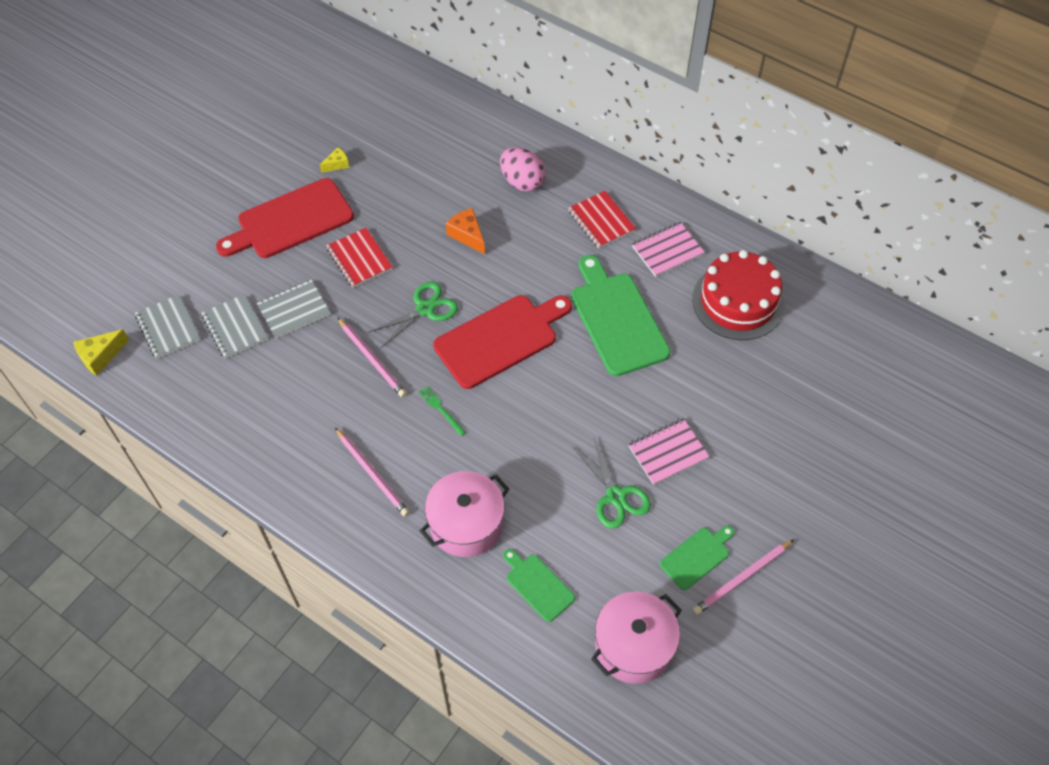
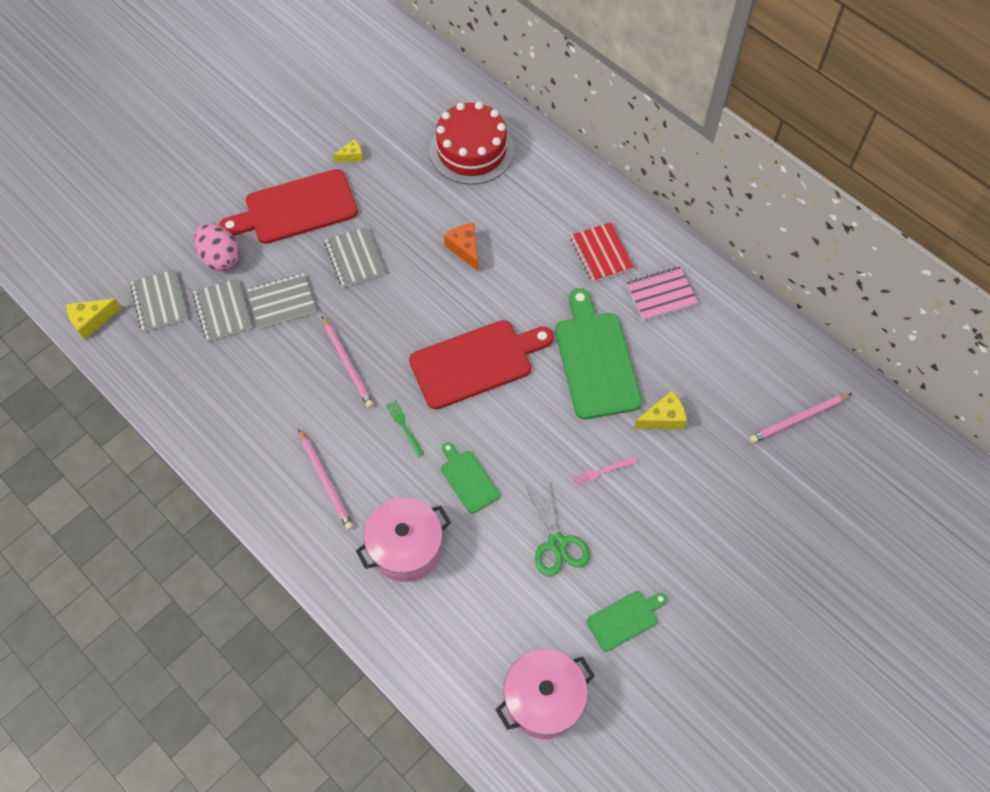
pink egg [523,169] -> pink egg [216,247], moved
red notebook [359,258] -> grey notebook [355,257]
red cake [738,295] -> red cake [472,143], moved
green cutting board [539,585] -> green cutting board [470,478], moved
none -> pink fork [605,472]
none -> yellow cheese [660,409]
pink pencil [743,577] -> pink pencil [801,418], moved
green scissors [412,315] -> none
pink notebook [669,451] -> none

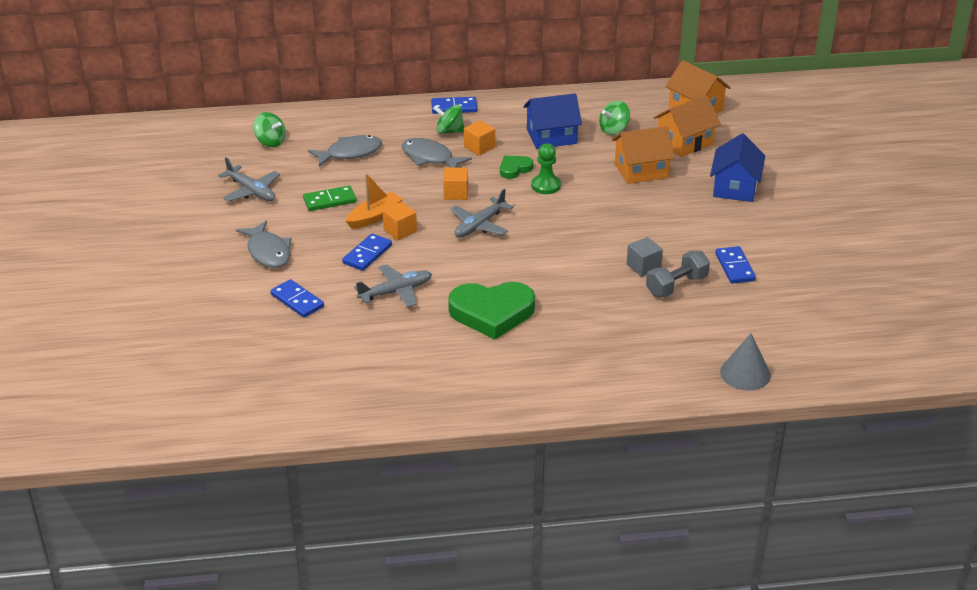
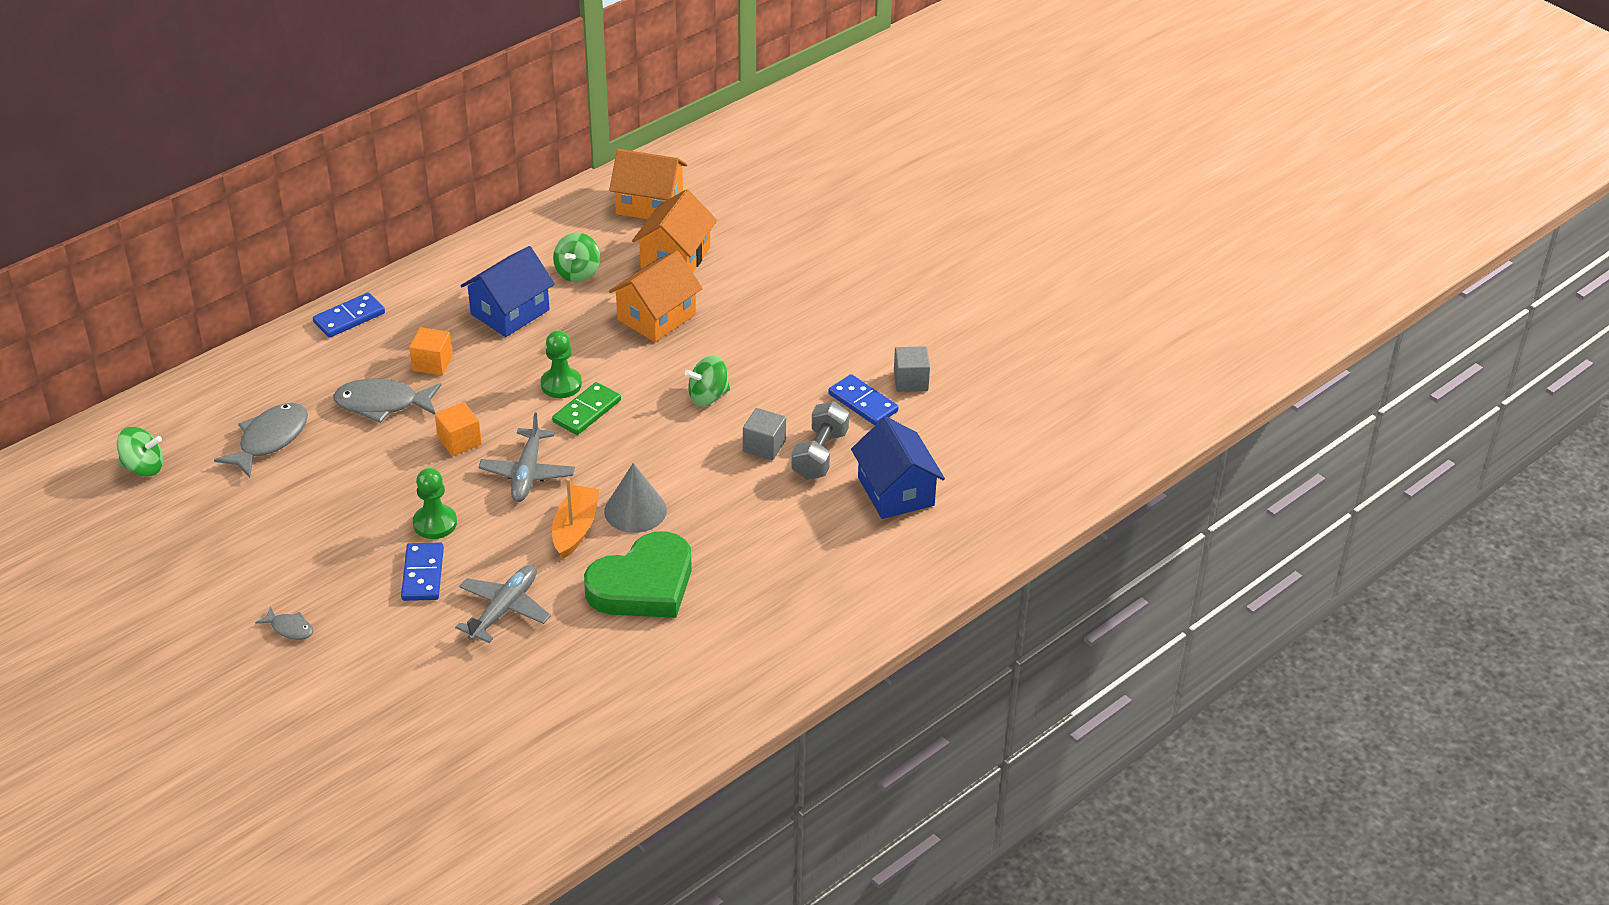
grey fish [263,244] -> grey fish [284,623], x0.52
orange cube [400,221] -> green pawn [435,503]
green domino [329,198] -> green domino [586,408], moved
orange boat [374,201] -> orange boat [575,518], moved
grey cone [745,361] -> grey cone [635,498], moved
green spinning top [448,119] -> green spinning top [707,380], moved
blue house [737,167] -> blue house [898,468], moved
none -> grey cube [912,369]
grey plane [249,179] -> none
blue domino [297,298] -> none
green heart [516,167] -> none

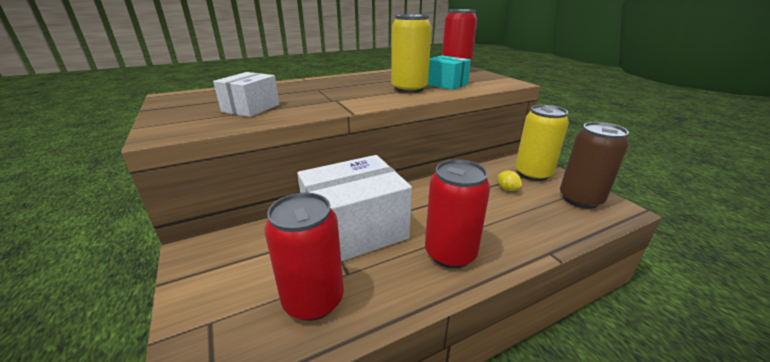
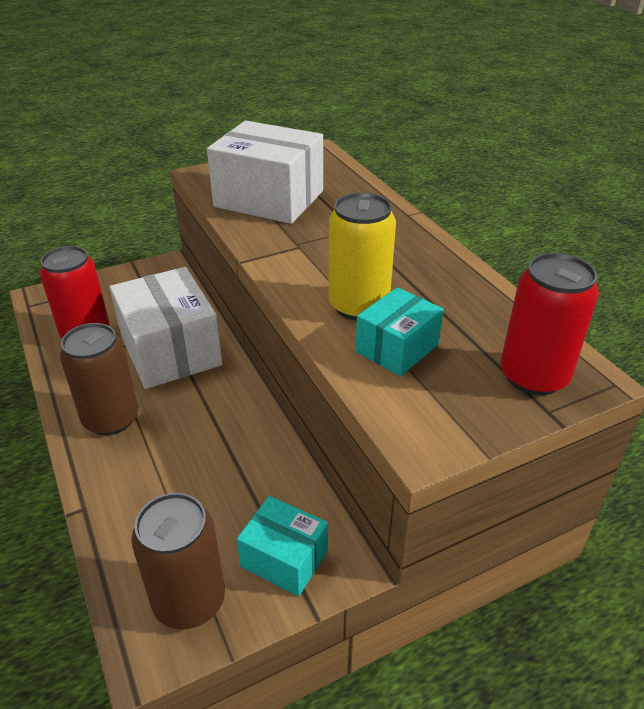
red can [457,214] -> brown can [99,379]
white box [246,94] -> white box [265,172], x1.81
yellow can [542,143] -> turquoise box [282,546]
yellow lemon [510,181] -> none

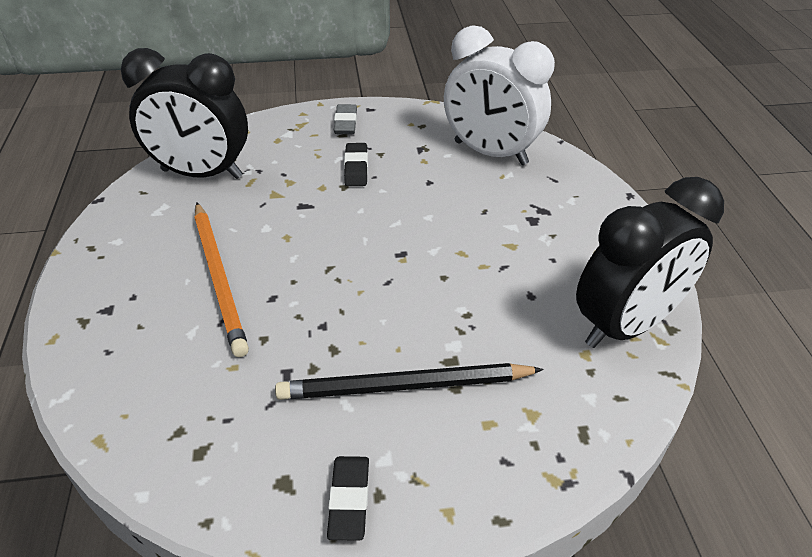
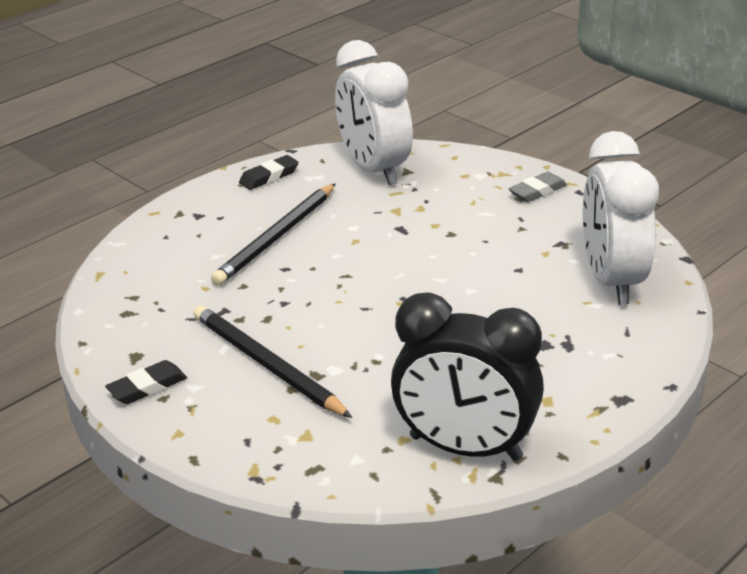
orange pencil [222,279] -> black pencil [273,234]
black eraser [356,164] -> black eraser [269,172], moved
black clock [184,113] -> white clock [374,112]

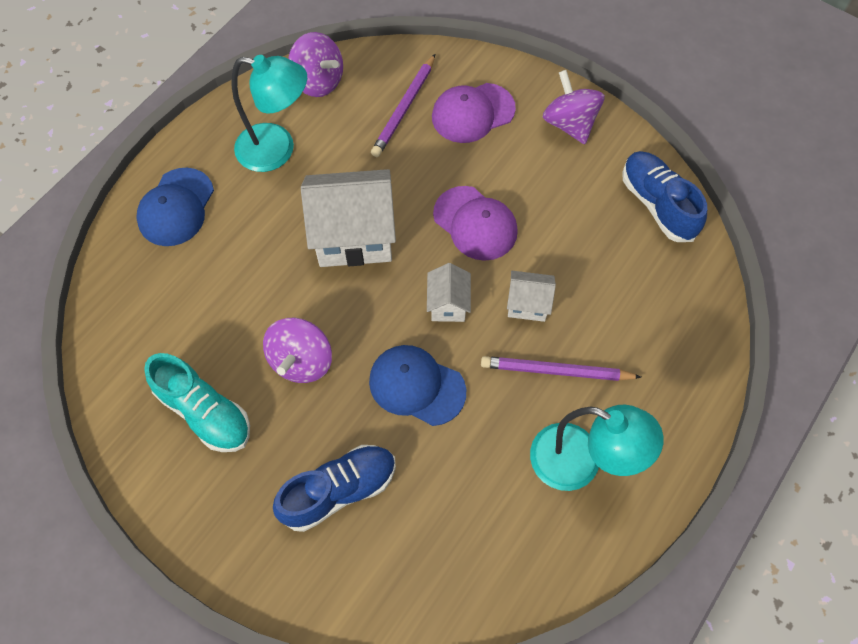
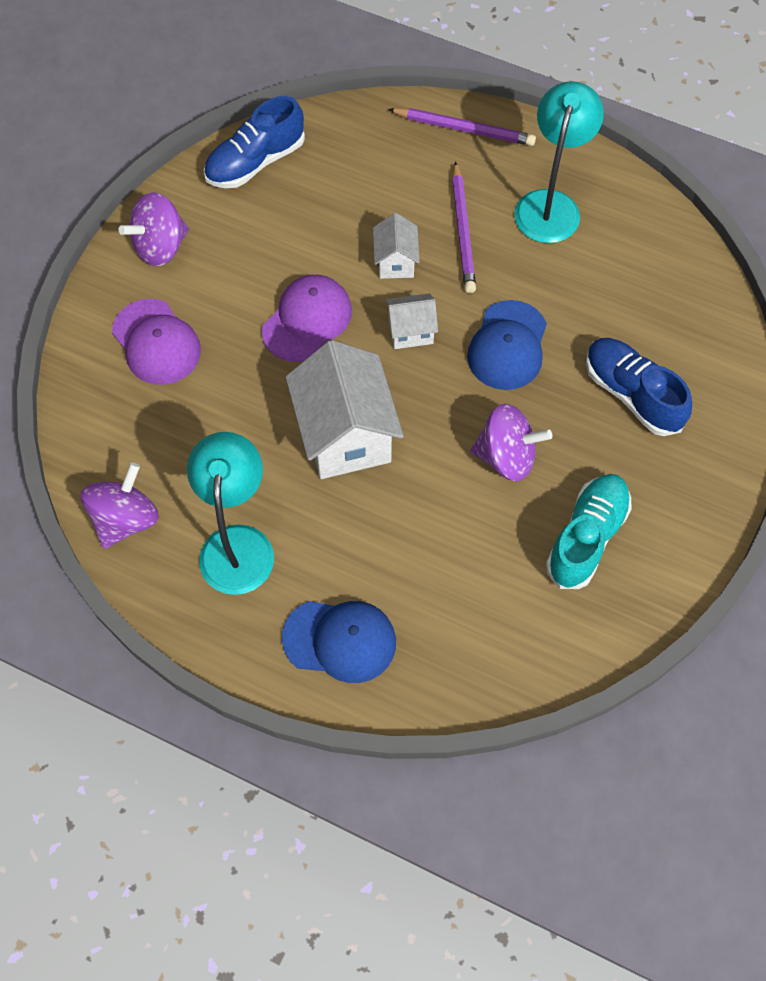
purple pencil [403,105] -> purple pencil [462,127], moved

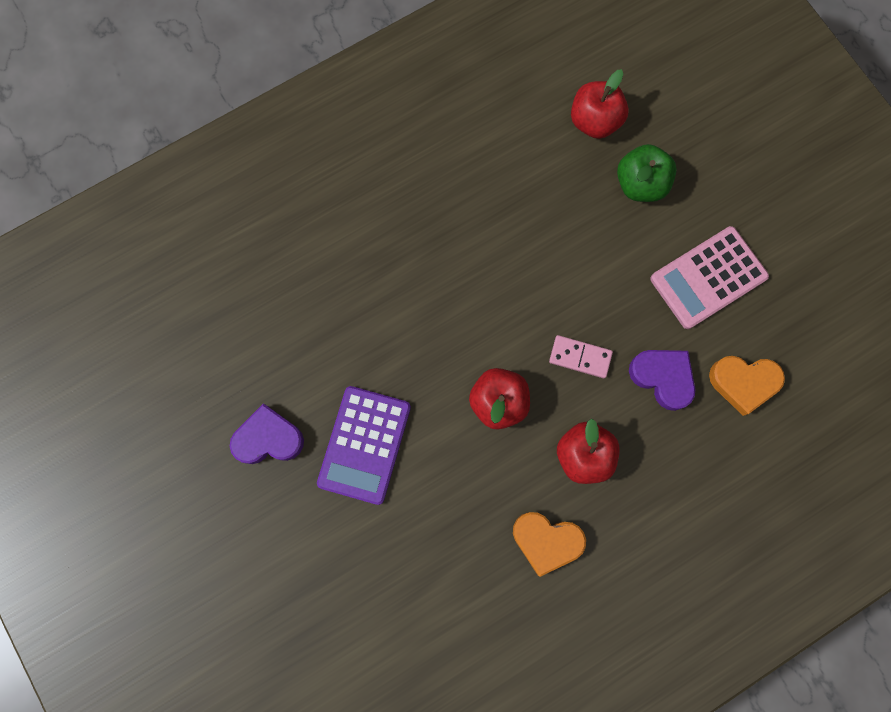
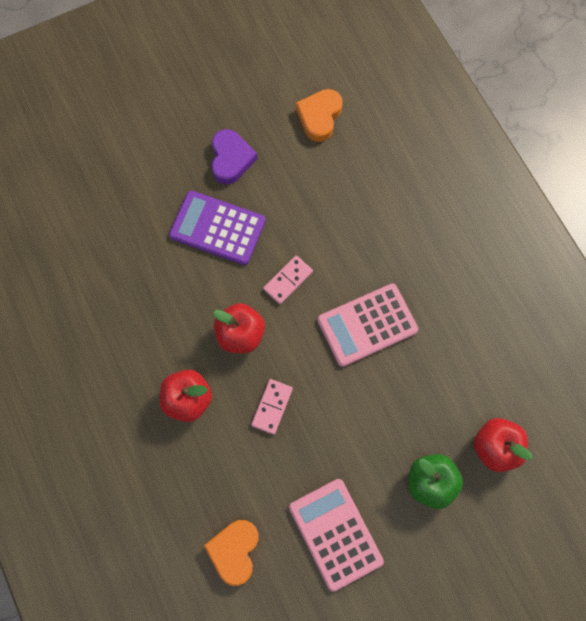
none -> pink domino [288,279]
orange heart [549,544] -> orange heart [319,115], moved
none -> pink calculator [367,325]
purple heart [662,380] -> none

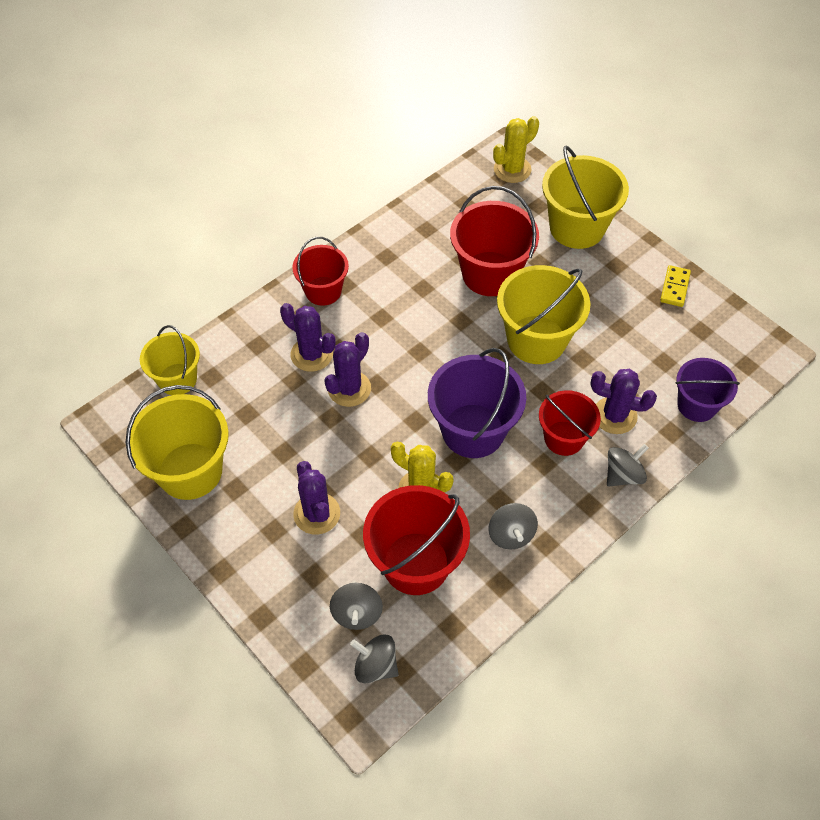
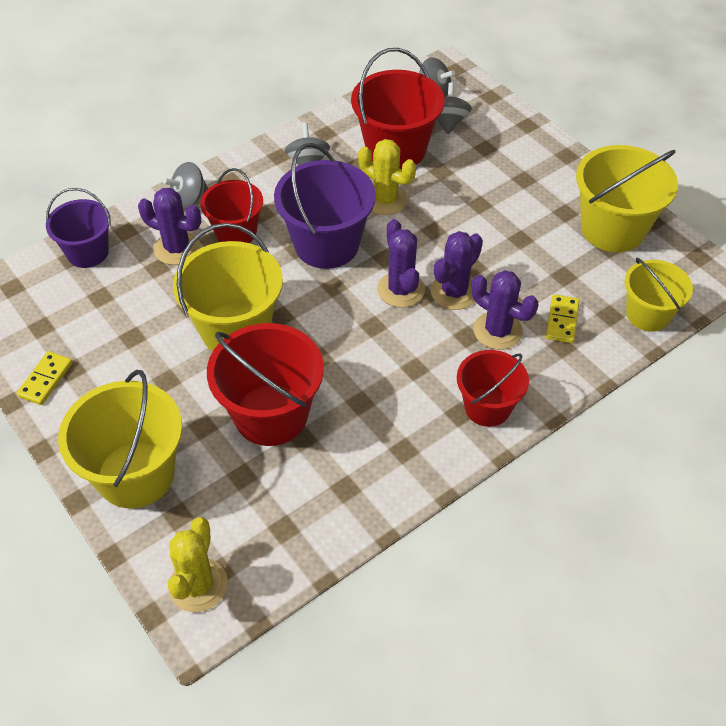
yellow cactus [516,149] -> yellow cactus [198,564], 45 degrees counterclockwise
purple cactus [316,498] -> purple cactus [401,263], moved
none -> yellow domino [562,318]

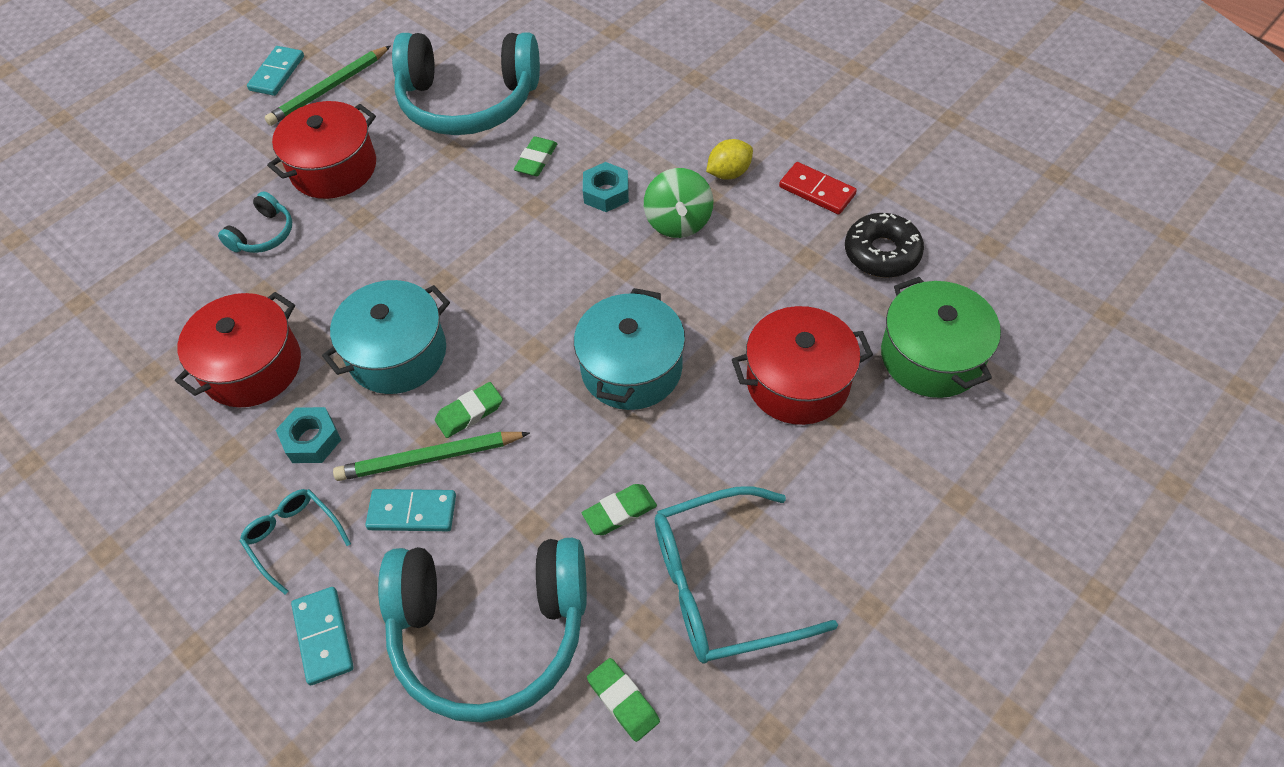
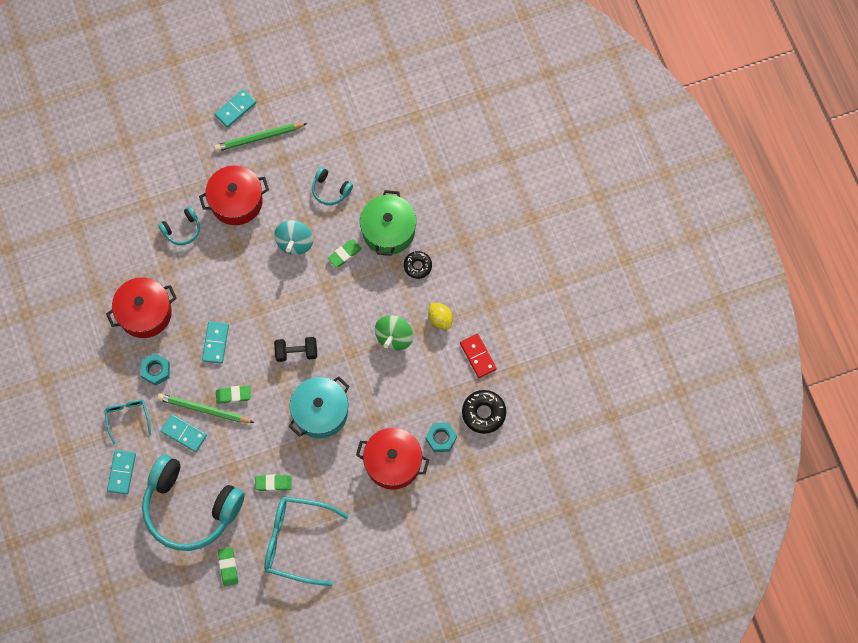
turquoise pot [386,337] -> turquoise domino [215,342]
none -> turquoise spinning top [293,237]
none -> black dumbbell [295,349]
turquoise headphones [466,84] -> turquoise headphones [332,186], x0.43
green pot [941,337] -> green pot [388,223], moved
none -> black donut [418,265]
turquoise nut [606,187] -> turquoise nut [441,437], moved
yellow lemon [729,159] -> yellow lemon [440,316], 60 degrees clockwise

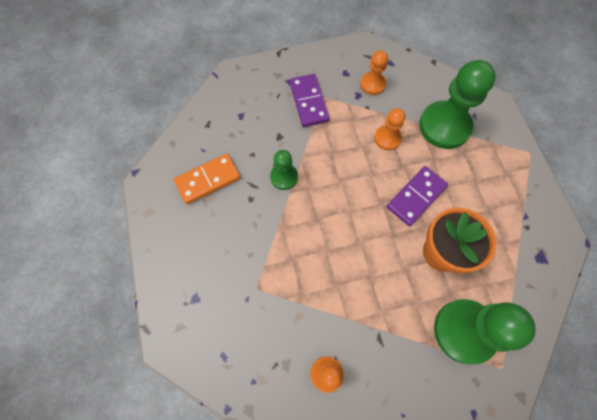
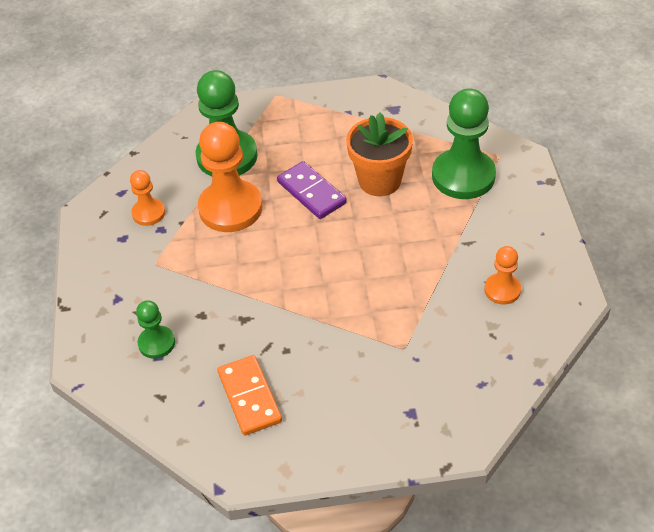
green pawn [284,170] -> green pawn [155,329], moved
orange pawn [389,129] -> orange pawn [230,177], x1.92
purple domino [310,100] -> none

